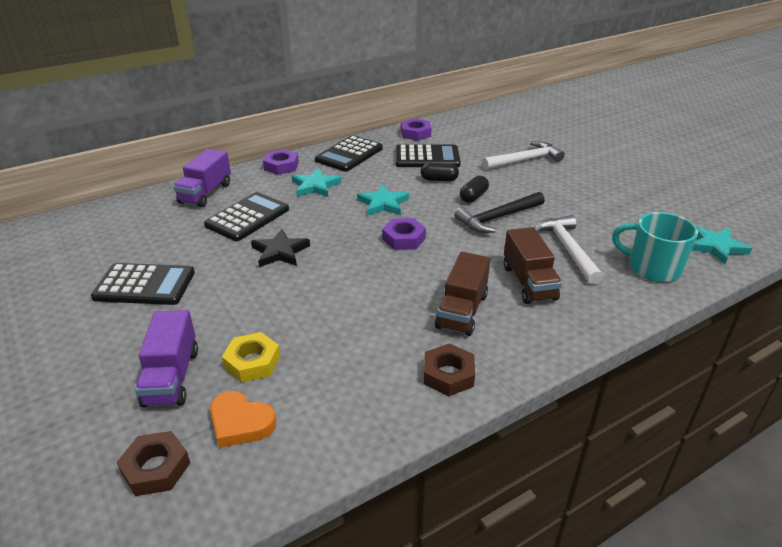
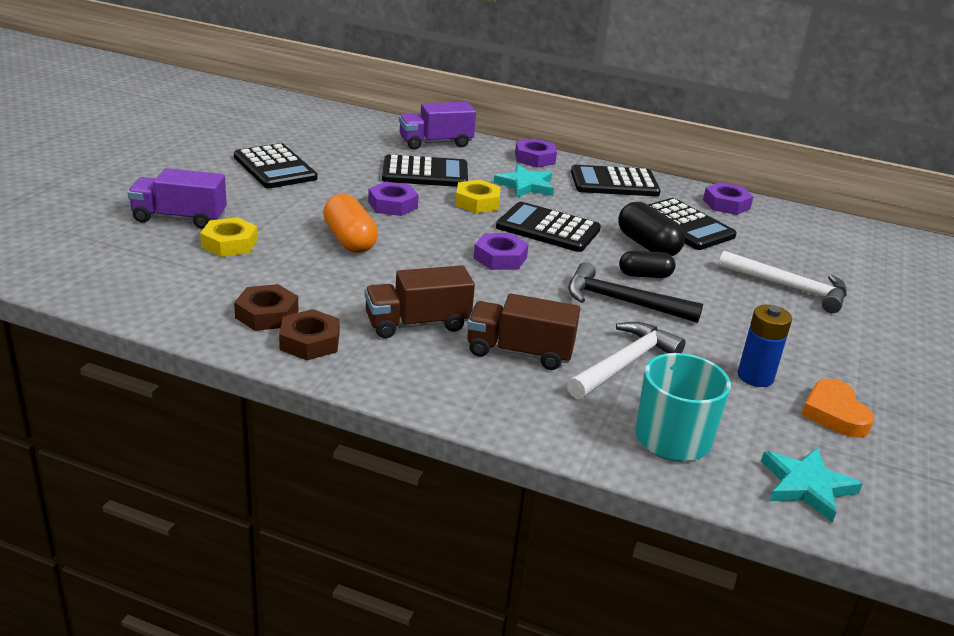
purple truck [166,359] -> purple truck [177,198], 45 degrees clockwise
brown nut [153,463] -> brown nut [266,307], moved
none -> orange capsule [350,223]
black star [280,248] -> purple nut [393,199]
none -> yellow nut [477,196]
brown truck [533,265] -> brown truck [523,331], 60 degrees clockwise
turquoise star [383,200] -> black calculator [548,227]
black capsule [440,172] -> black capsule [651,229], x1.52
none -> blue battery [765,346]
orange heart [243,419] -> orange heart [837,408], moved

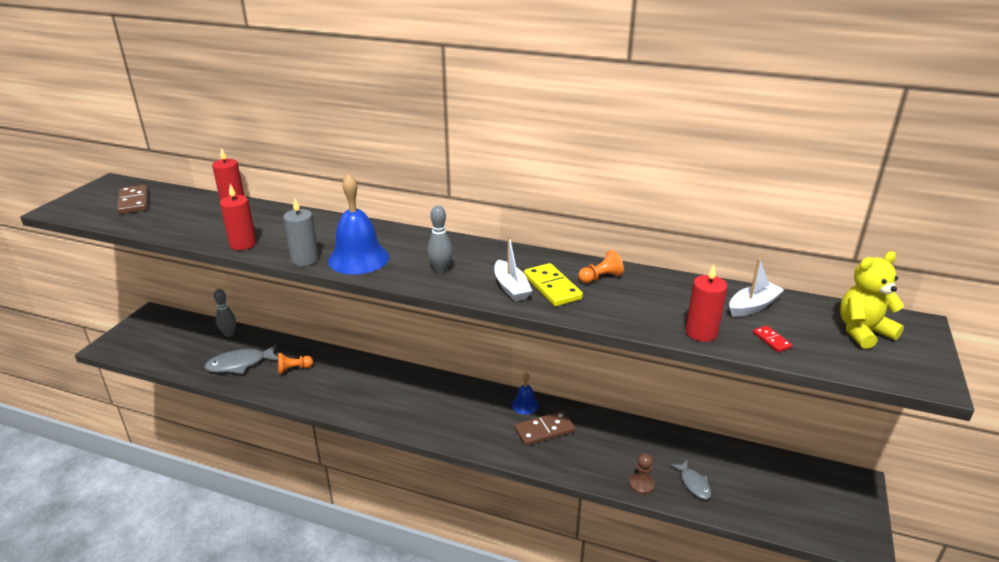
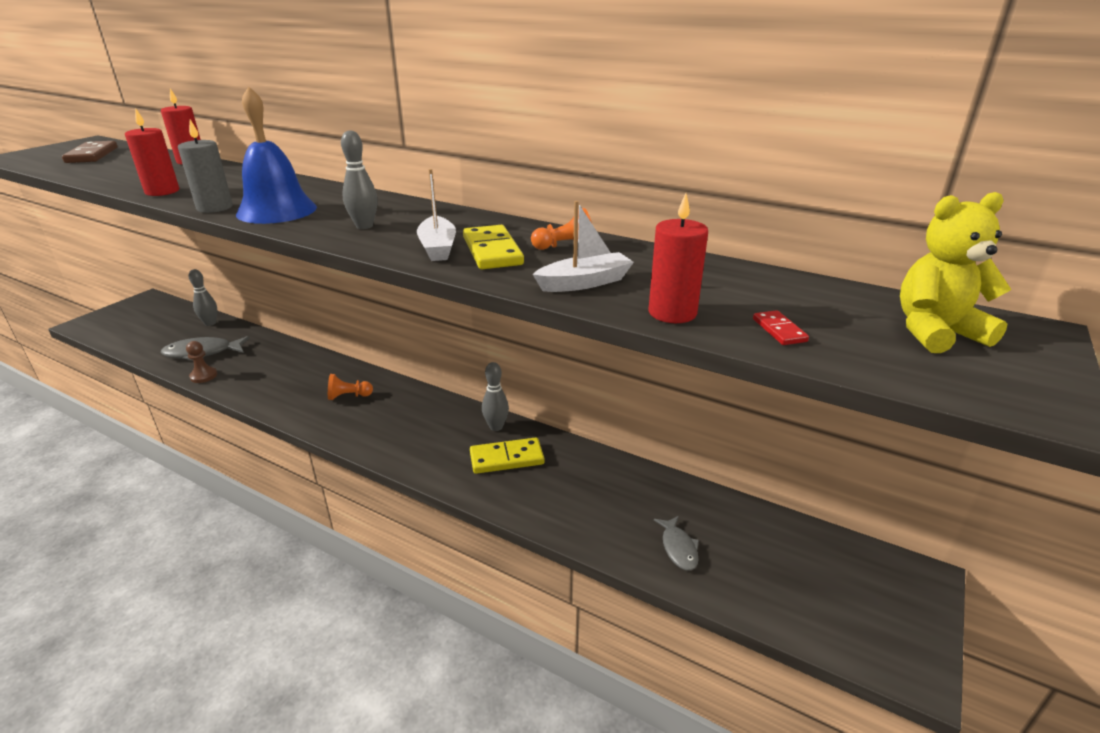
brown pawn [642,474] -> brown pawn [201,362], moved
orange pawn [295,363] -> orange pawn [350,387], moved
brown domino [544,428] -> yellow domino [507,455]
blue bell [525,393] -> grey bowling pin [495,396]
white boat [756,287] -> white boat [583,246], moved

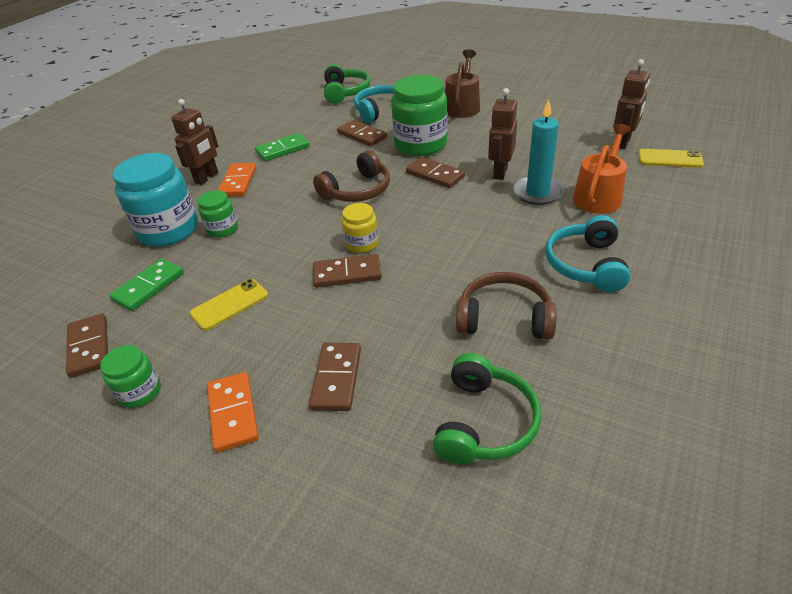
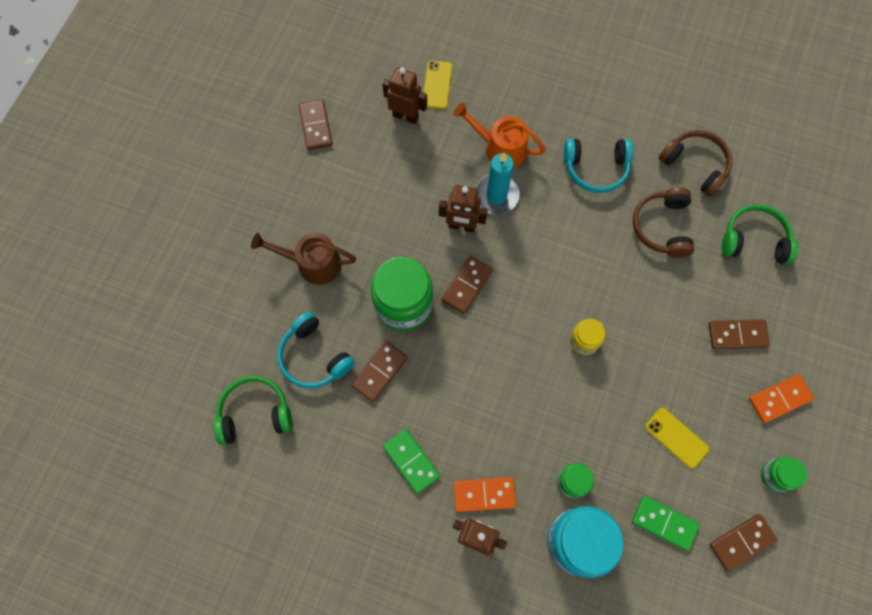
brown domino [347,271] -> brown domino [316,124], moved
brown headphones [351,176] -> brown headphones [695,163], moved

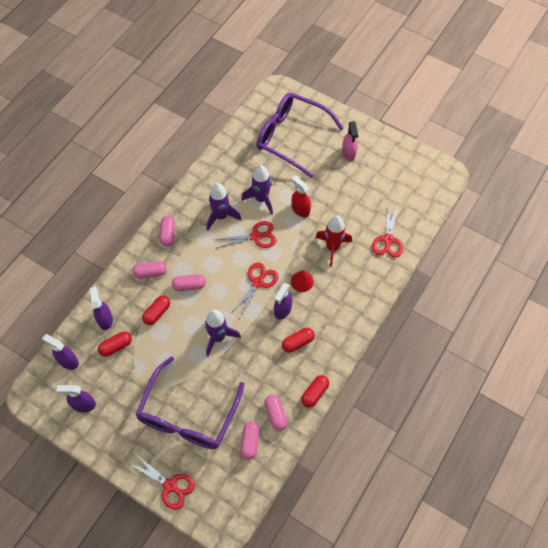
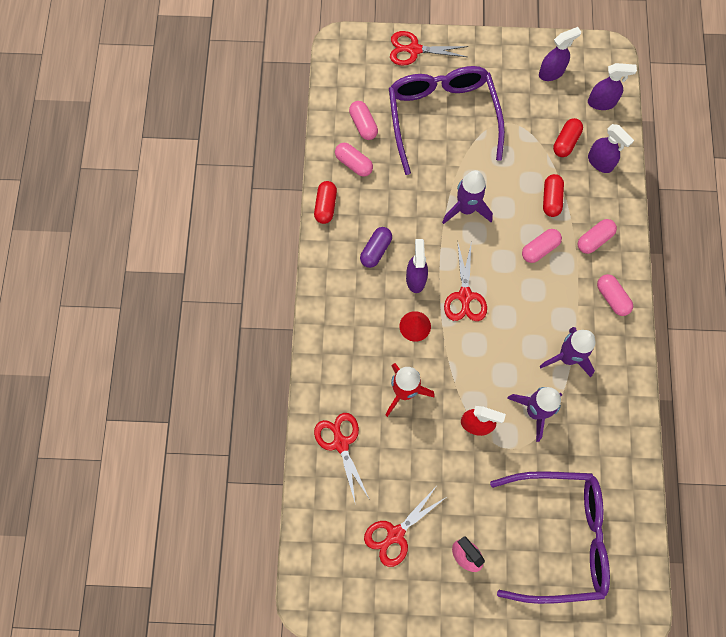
red capsule [298,340] -> purple capsule [376,247]
red scissors [245,235] -> red scissors [406,527], moved

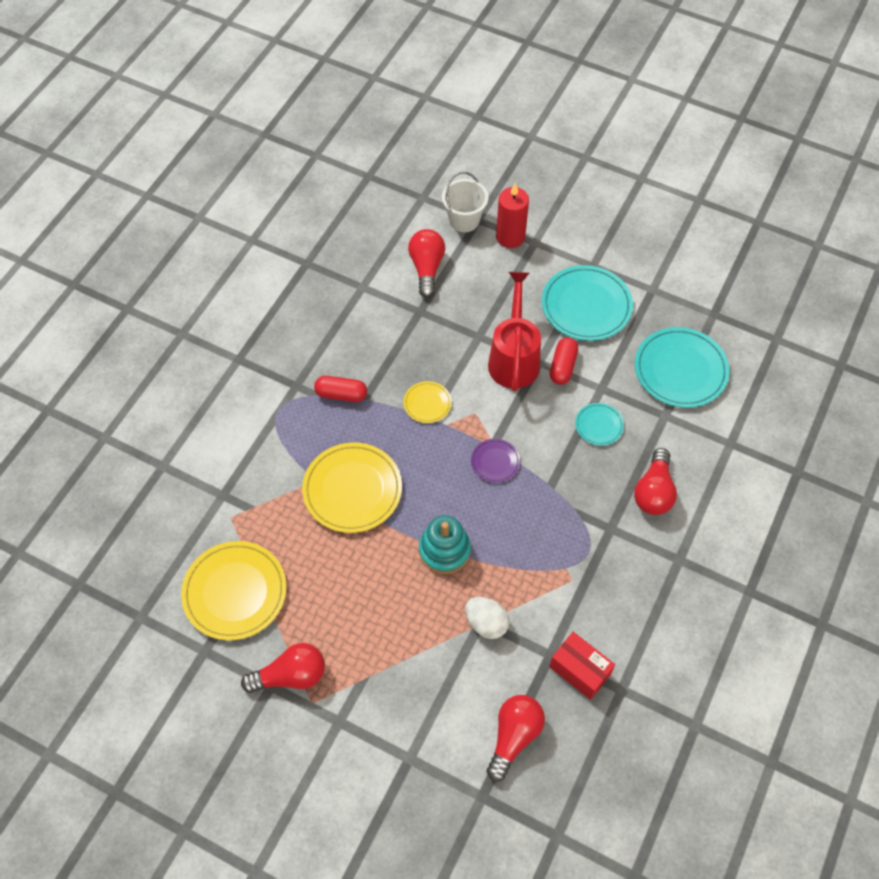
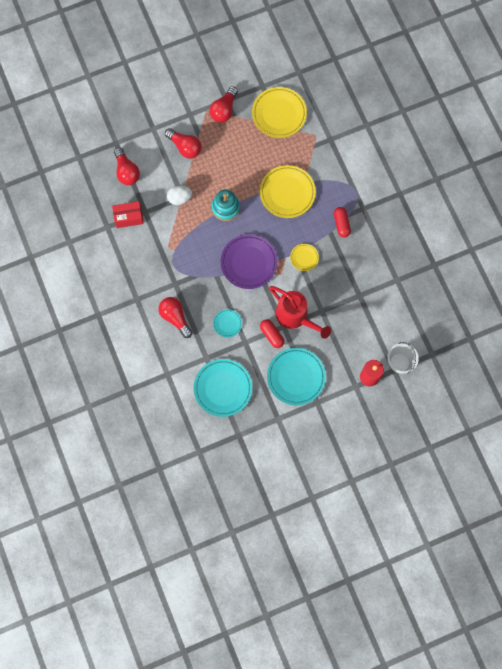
red light bulb [426,263] -> red light bulb [183,143], moved
purple plate [495,461] -> purple plate [249,261], x1.98
red capsule [340,389] -> red capsule [342,222], 60 degrees counterclockwise

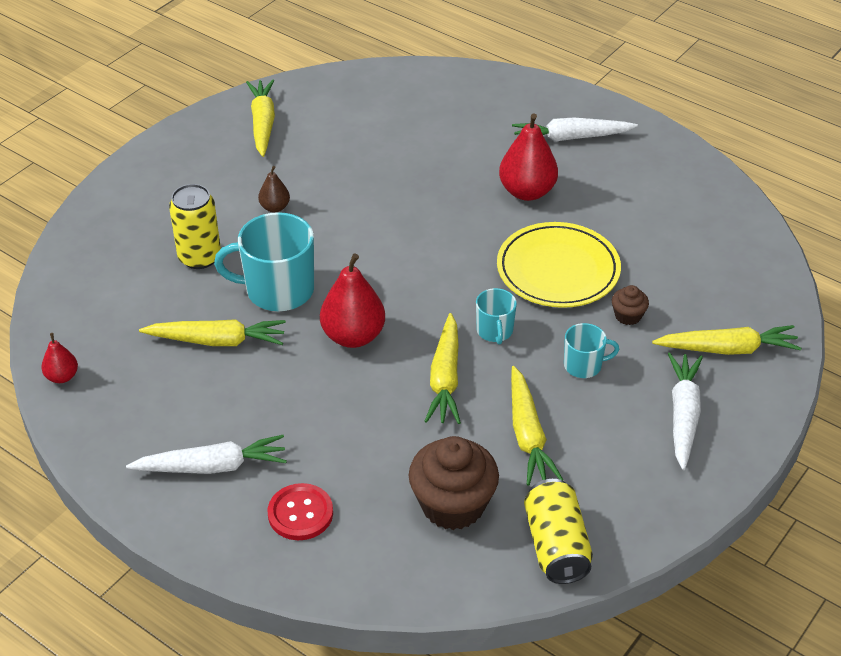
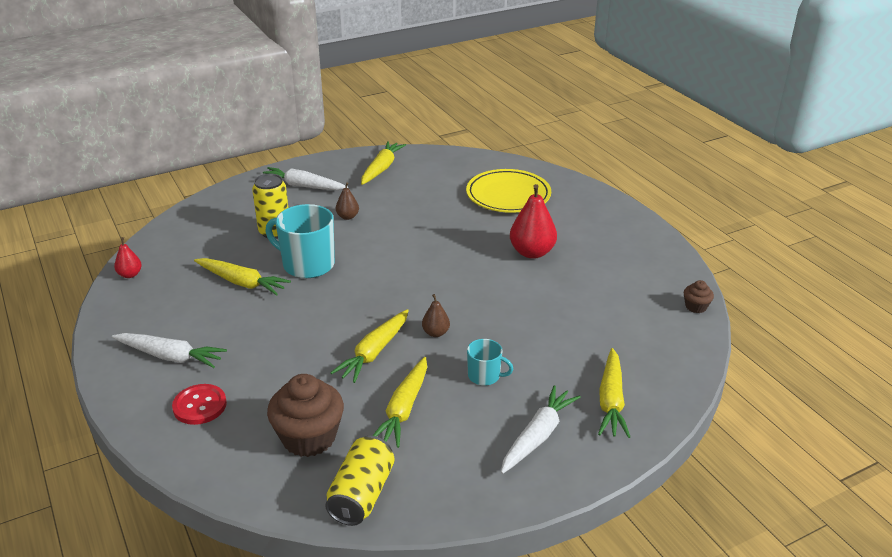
white carrot [575,129] -> white carrot [305,178], moved
turquoise mug [496,316] -> brown pear [436,315]
yellow plate [559,265] -> yellow plate [508,191], moved
yellow carrot [727,340] -> yellow carrot [614,393], 75 degrees clockwise
brown cupcake [630,305] -> brown cupcake [699,296], moved
red pear [352,300] -> none

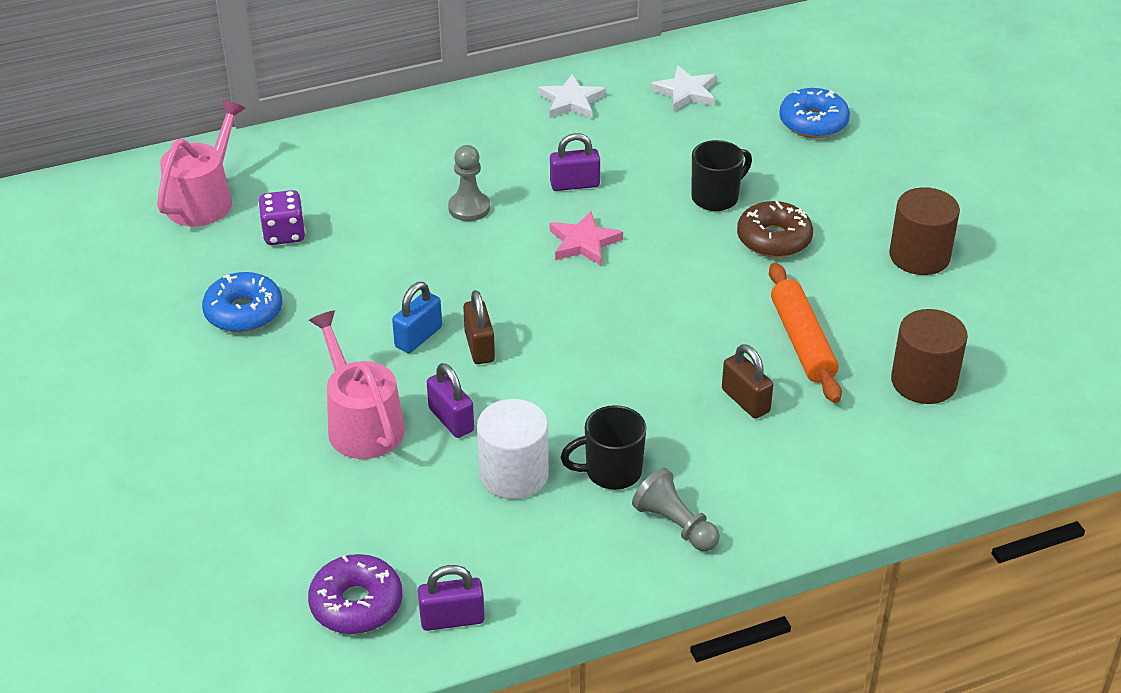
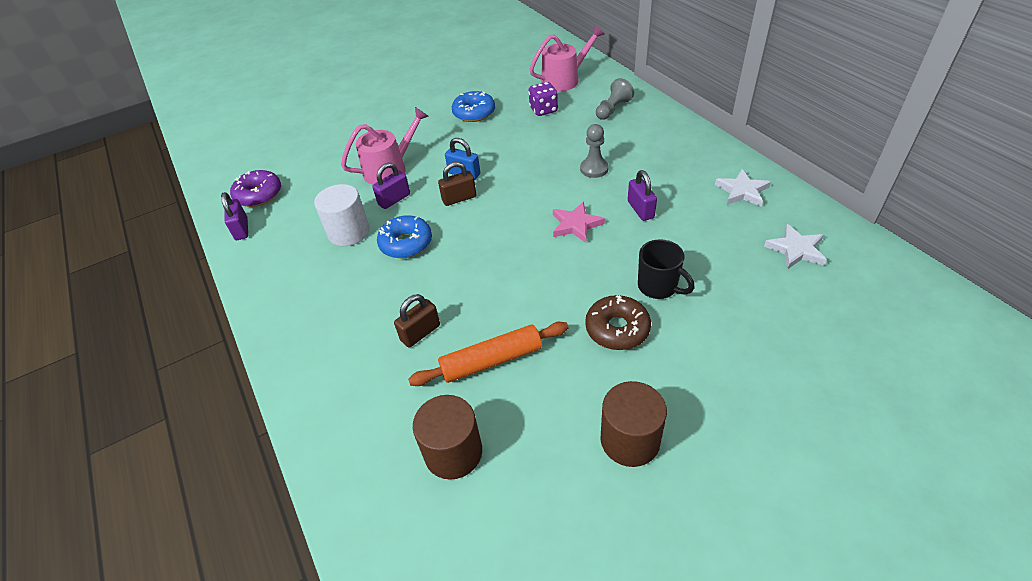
blue donut [814,113] -> blue donut [404,236], moved
pink watering can [201,163] -> pink watering can [566,58], 45 degrees counterclockwise
grey pawn [676,509] -> grey pawn [615,99], moved
black mug [604,447] -> none

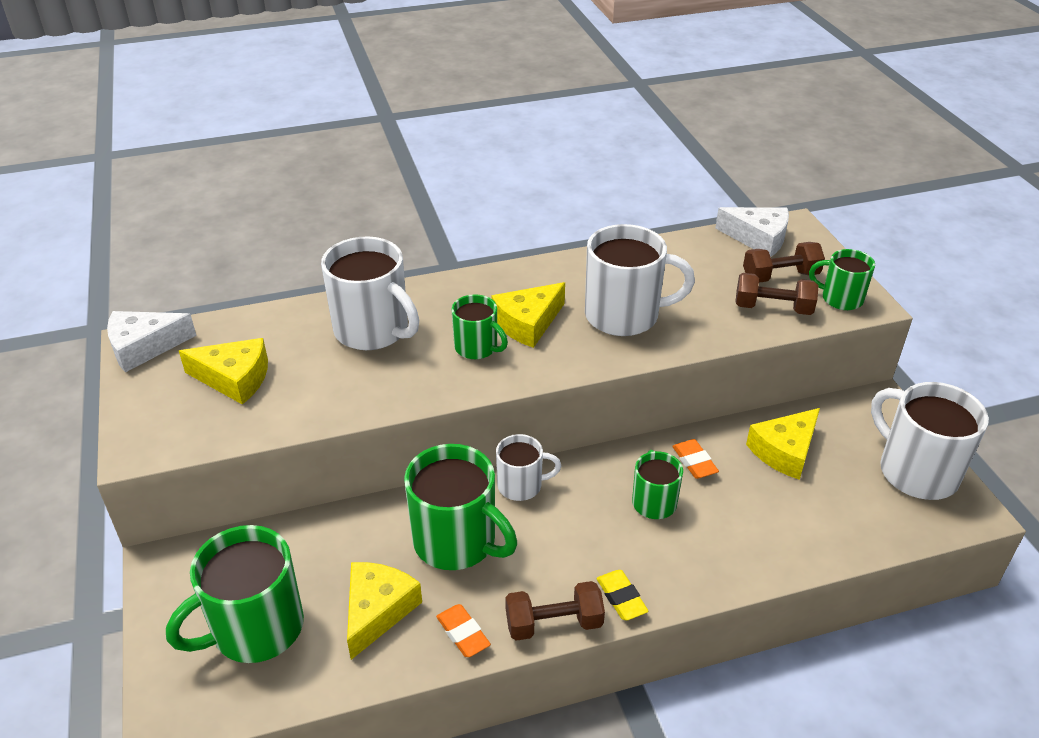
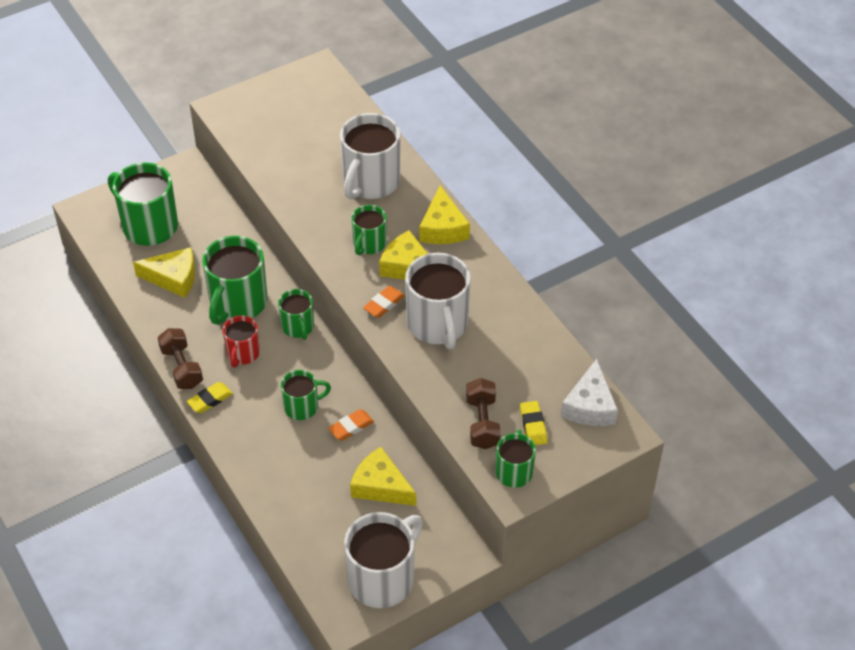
none -> red mug [241,341]
white mug [528,467] -> green mug [296,314]
orange eraser [463,630] -> orange eraser [384,302], moved
yellow cheese [223,371] -> yellow cheese [444,214], moved
brown dumbbell [784,262] -> yellow eraser [534,423]
white cheese [152,341] -> none

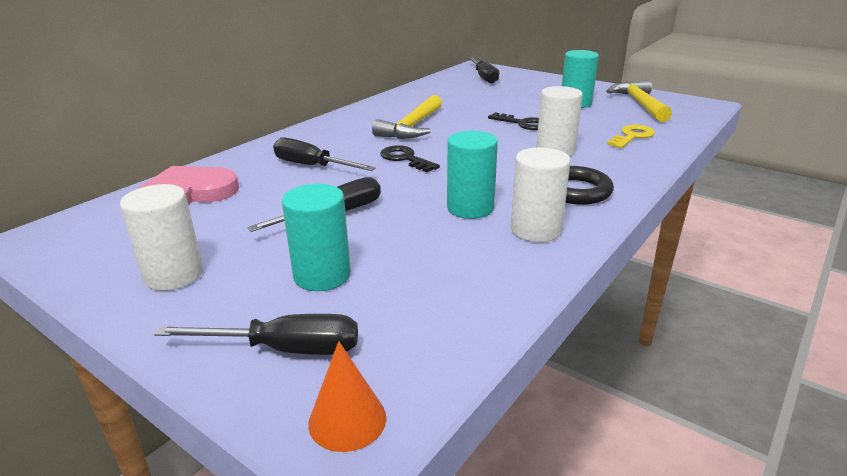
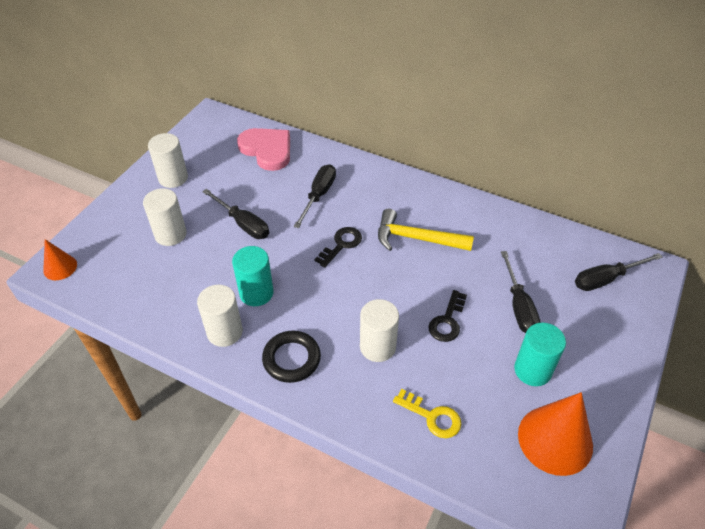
turquoise cylinder [316,237] -> white cylinder [165,217]
black screwdriver [256,334] -> black screwdriver [520,292], moved
yellow hammer [639,101] -> orange cone [555,434]

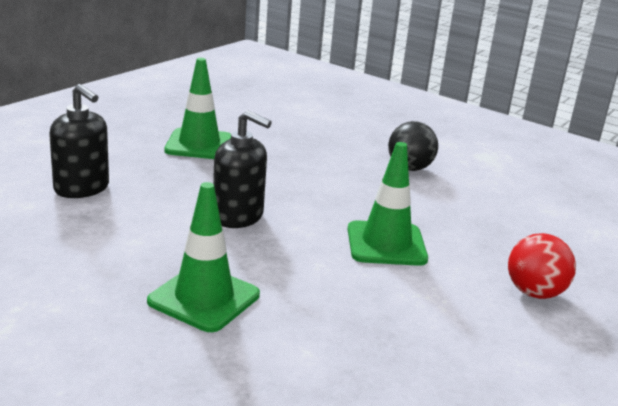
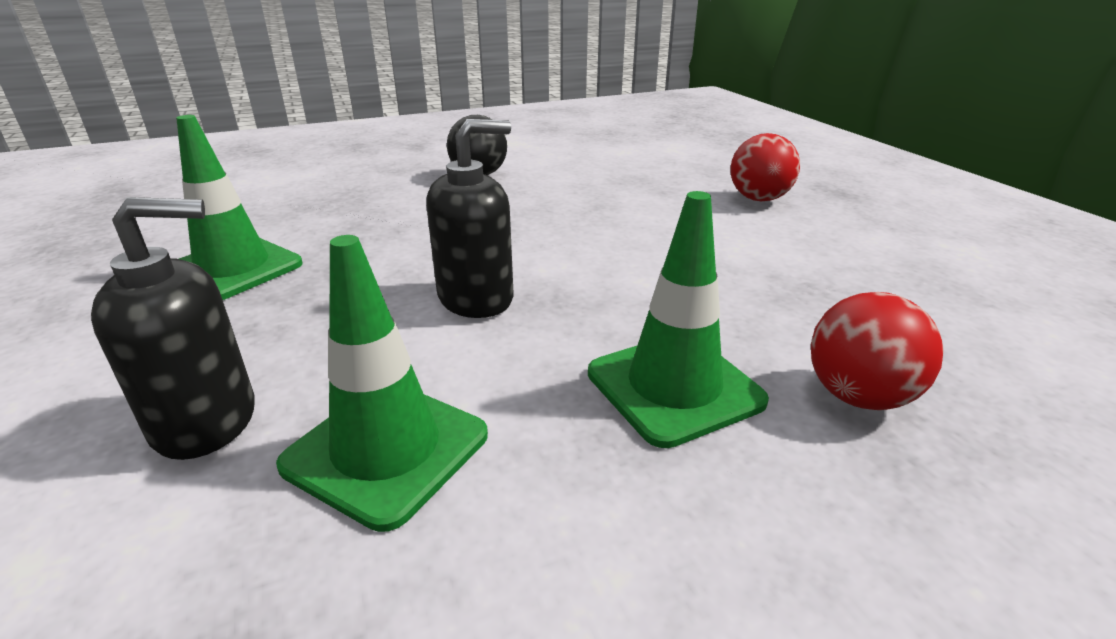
green traffic cone [388,204] -> green traffic cone [382,383], moved
none -> red ball [877,351]

